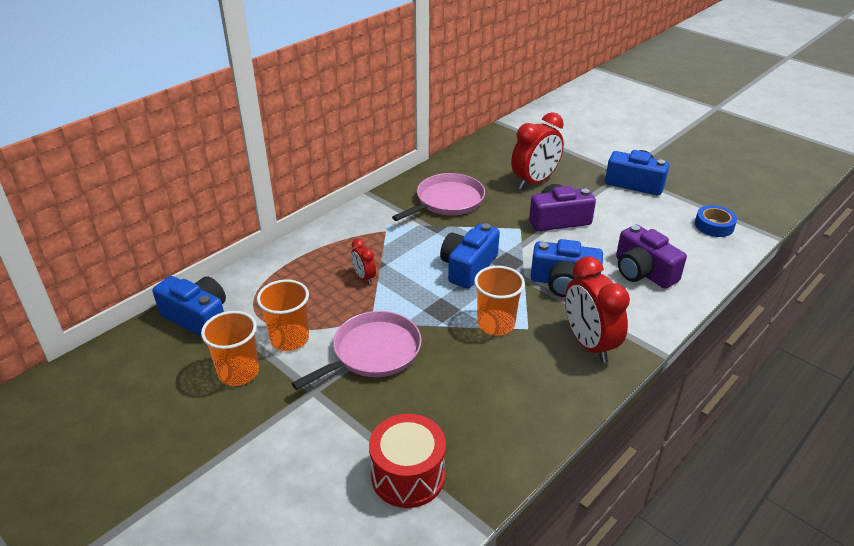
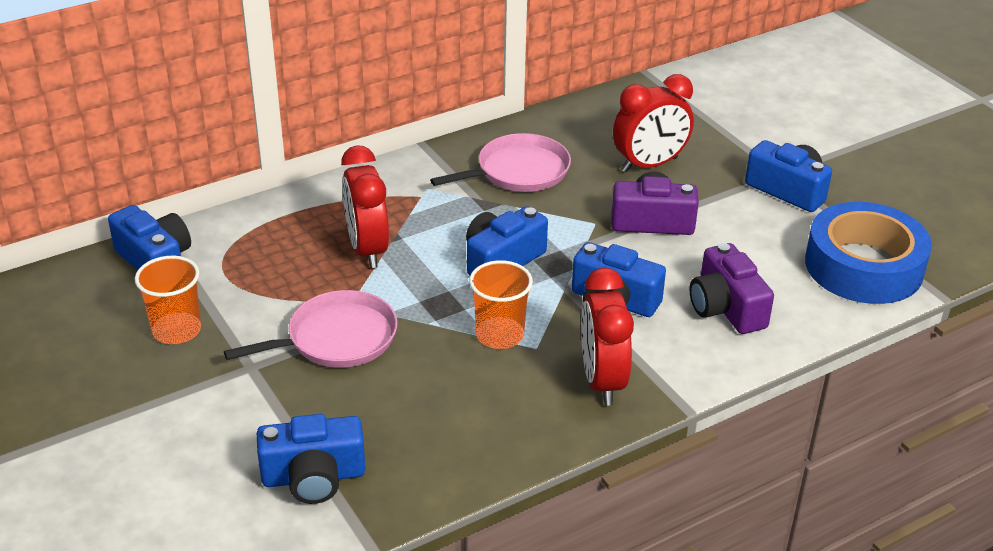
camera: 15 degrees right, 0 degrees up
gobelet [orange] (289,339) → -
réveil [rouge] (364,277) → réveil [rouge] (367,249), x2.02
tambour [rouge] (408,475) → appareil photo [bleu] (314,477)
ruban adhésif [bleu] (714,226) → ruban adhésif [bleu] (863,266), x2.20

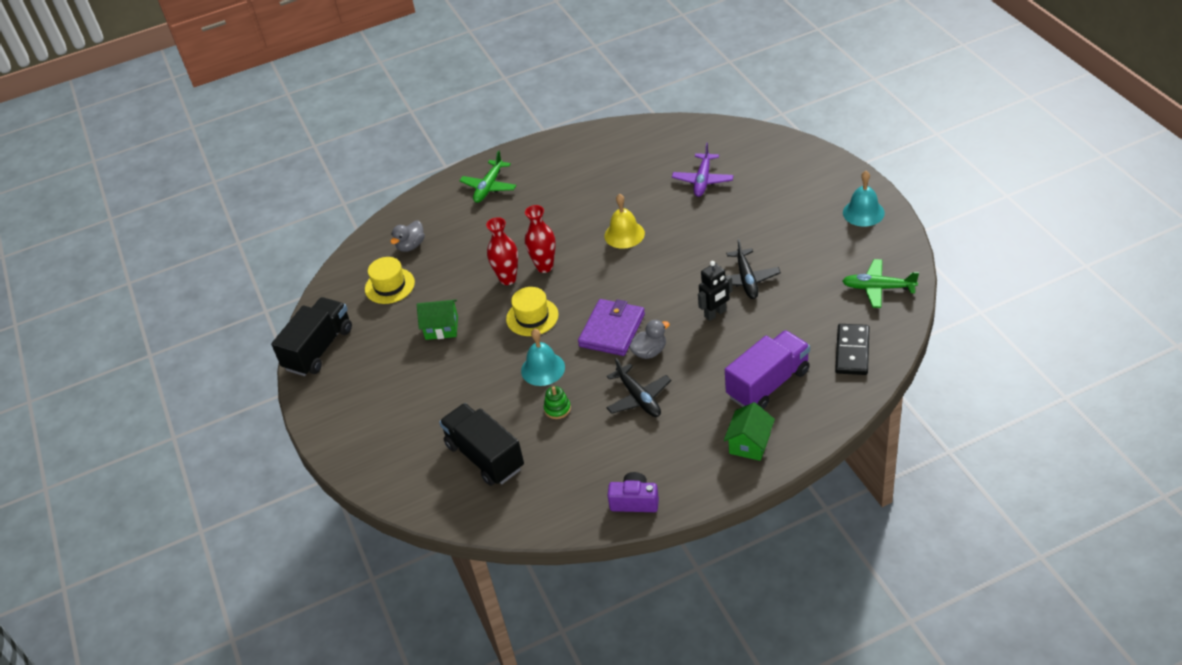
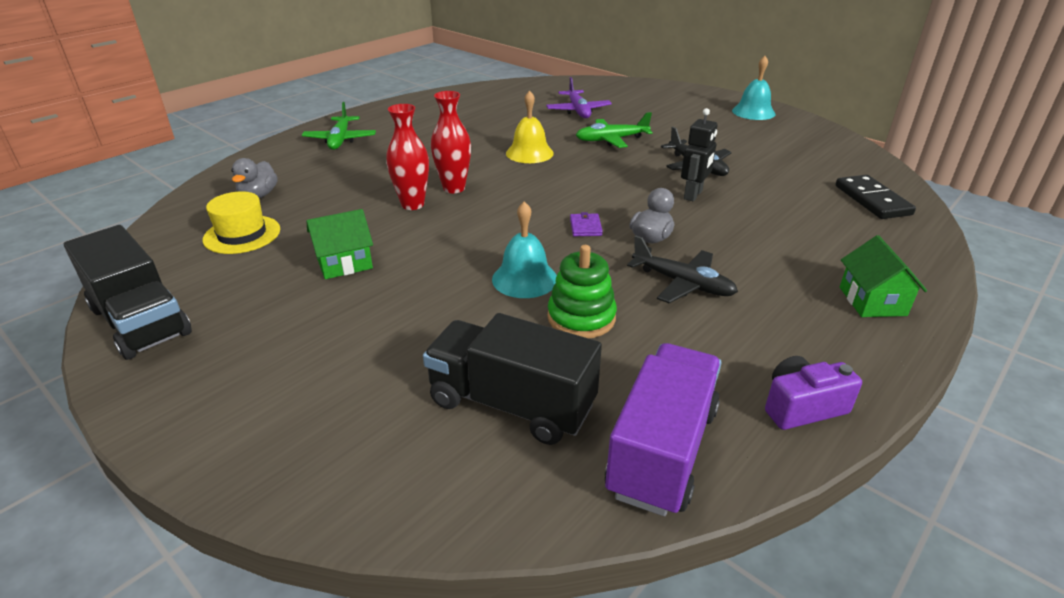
camera: 30 degrees left, 10 degrees down
camion [noir] (319,349) → camion [noir] (140,321), 135 degrees clockwise
chapeau [jaune] (532,317) → -
jouet à empiler [vert] (557,409) → jouet à empiler [vert] (581,318), x1.63
portefeuille [violet] (612,330) → portefeuille [violet] (585,227), x0.44
camion [violet] (768,384) → camion [violet] (662,451), relocated
avion [vert] (878,288) → avion [vert] (611,140), relocated

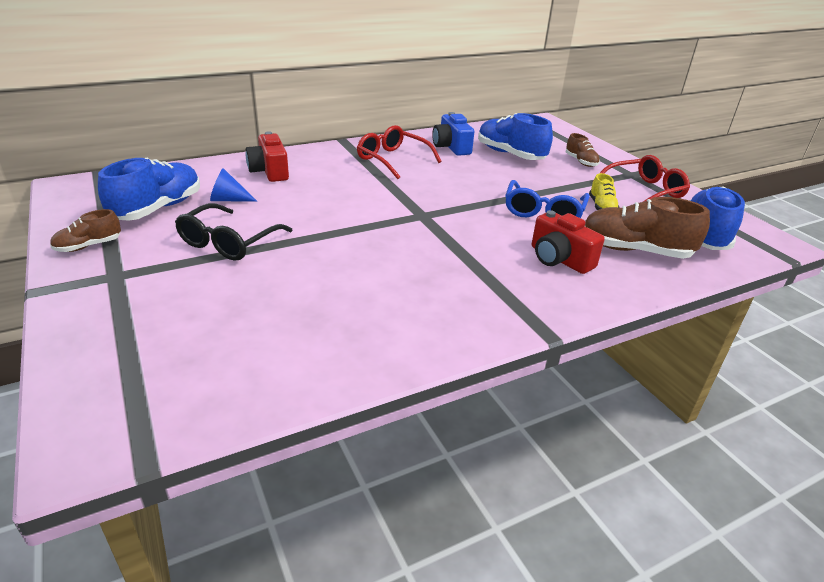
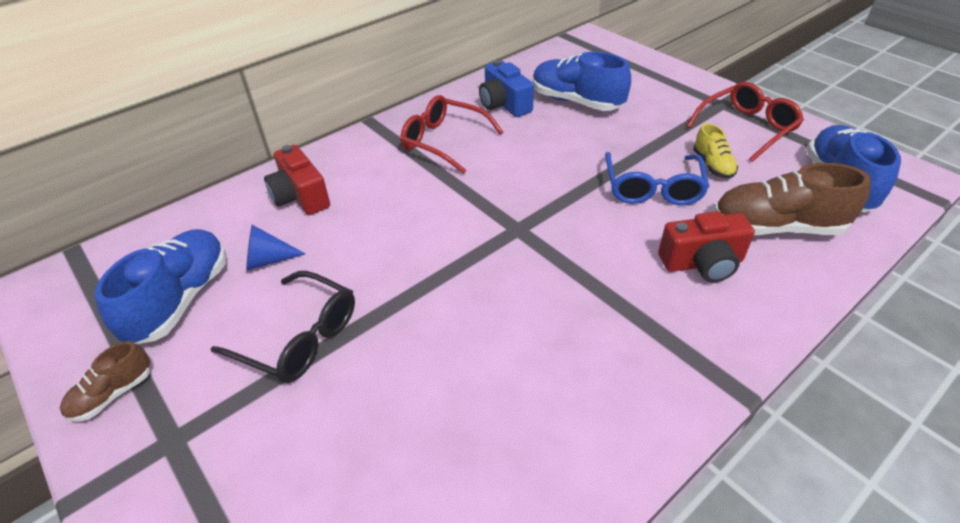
camera: 10 degrees left, 10 degrees up
lunettes [noir] (229,242) → lunettes [noir] (299,337), 75 degrees counterclockwise
appareil photo [rouge] (559,259) → appareil photo [rouge] (702,263), 45 degrees counterclockwise
chaussure [marron] (581,162) → -

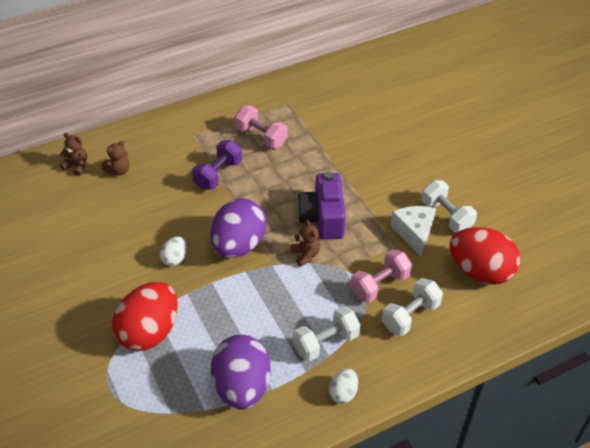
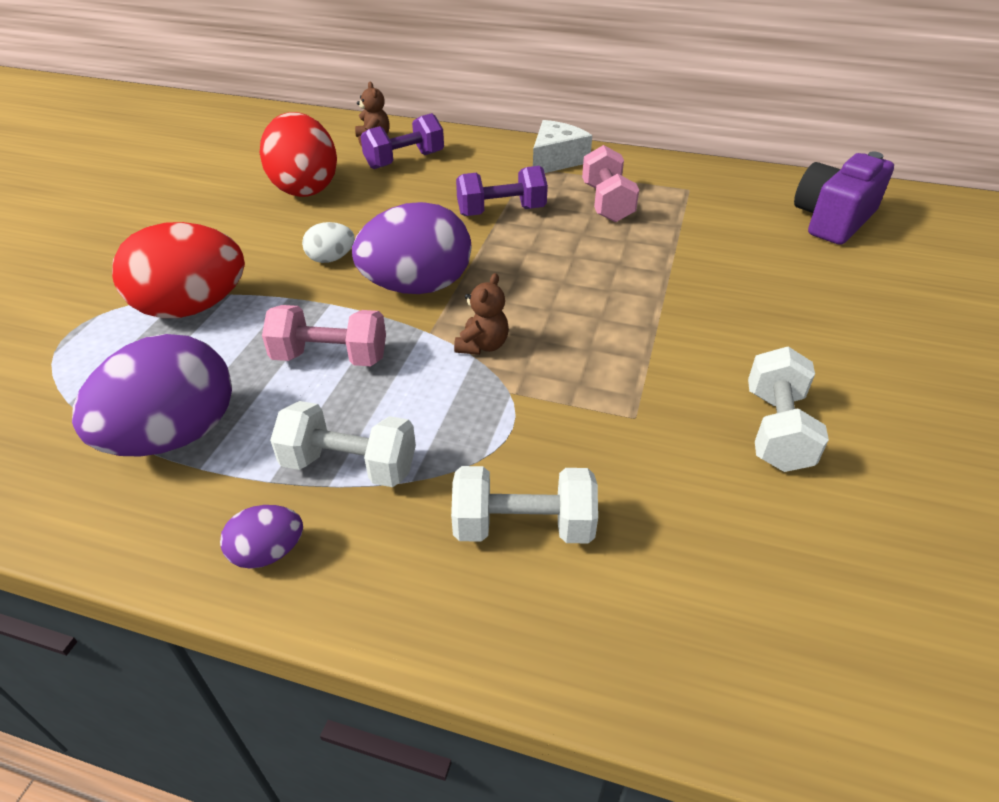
camera: 45 degrees right, 5 degrees down
ours en peluche [marron] (118,171) → haltère [violet] (404,160)
appareil photo [violet] (323,218) → appareil photo [violet] (832,220), relocated
œuf [blanc] (343,393) → œuf [violet] (268,553)
haltère [rose] (379,285) → haltère [rose] (330,357), relocated
fromage [blanc] (414,233) → fromage [blanc] (556,160), relocated
œuf [rouge] (480,271) → œuf [rouge] (305,188), relocated

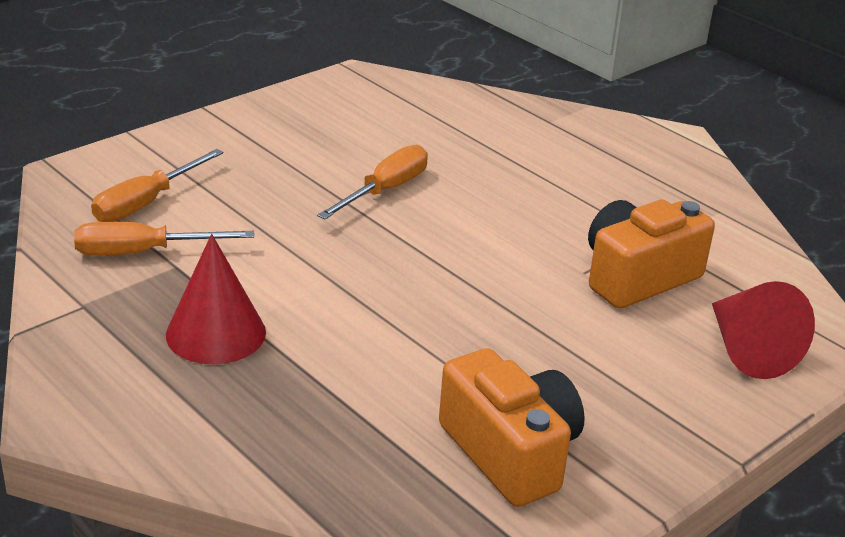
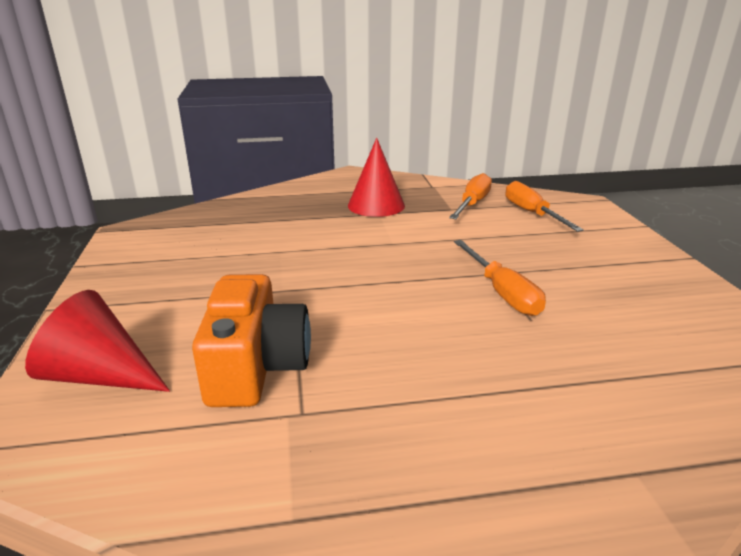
camera: 125 degrees right, 5 degrees down
appareil photo [orange] (510,453) → -

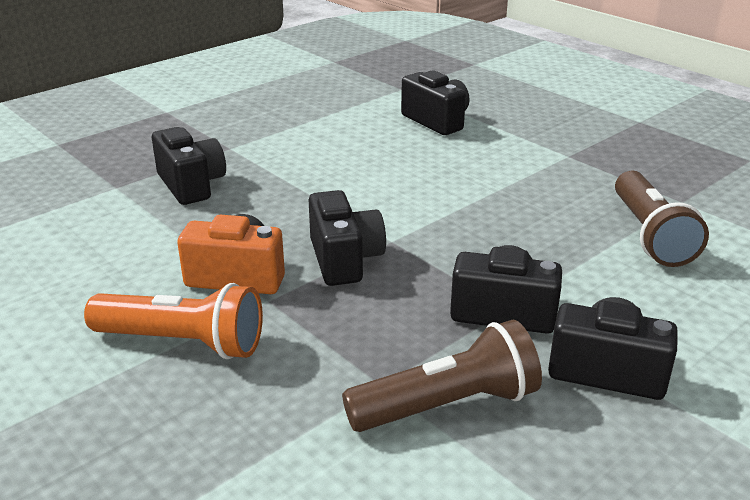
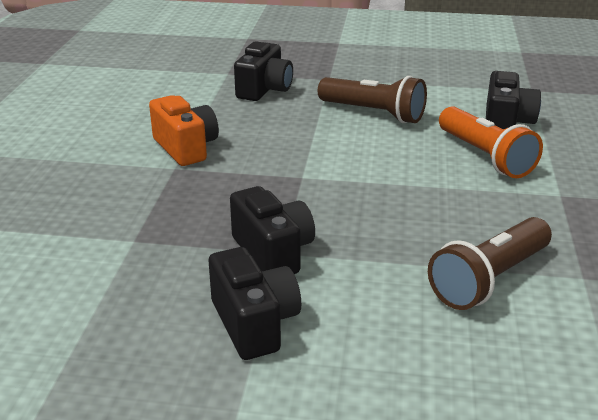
camera: 50 degrees right, 0 degrees up
lampe de poche [orange] (183,342) → lampe de poche [orange] (485,157), relocated
appareil photo [noir] (344,259) → -
lampe de poche [marron] (447,405) → lampe de poche [marron] (374,113), relocated

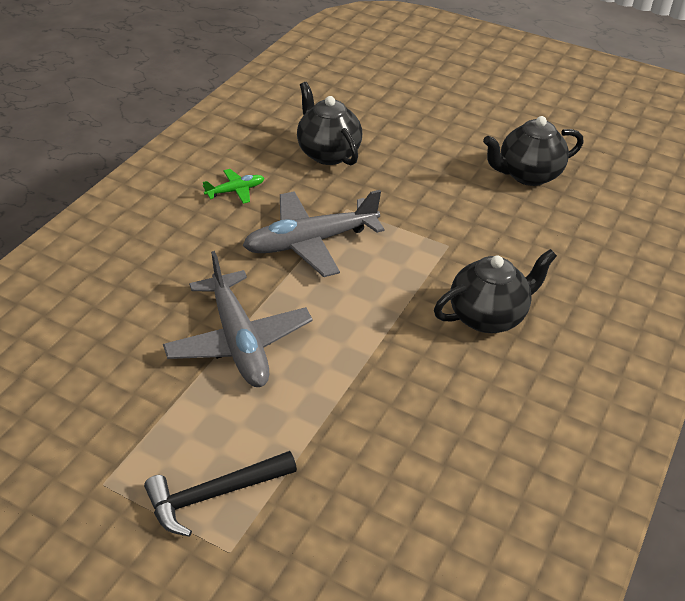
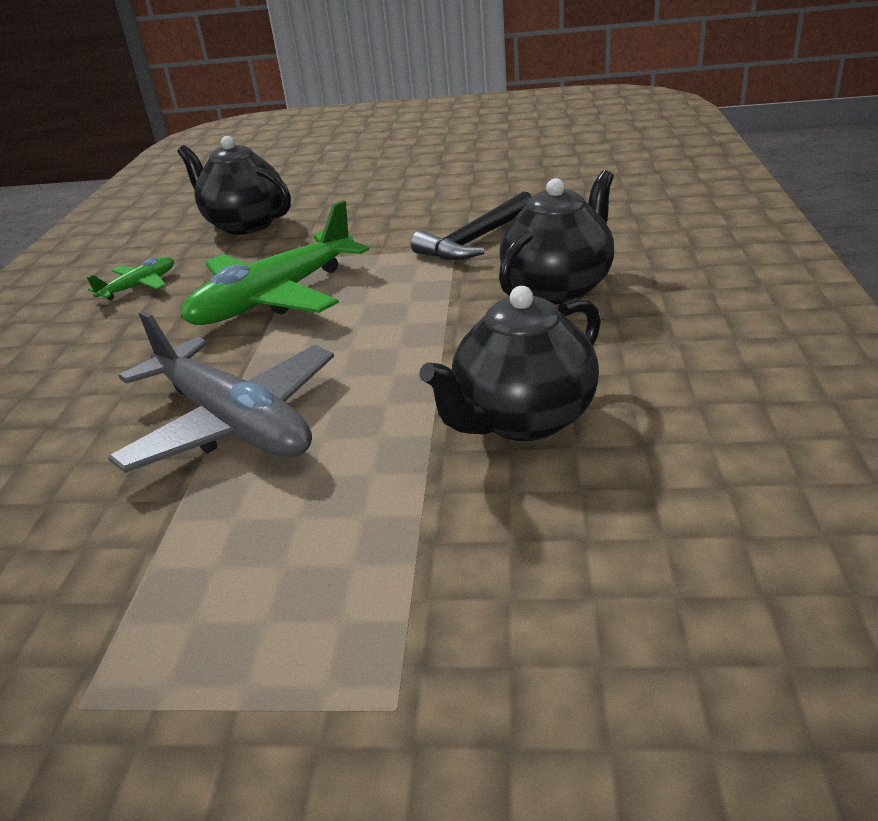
camera: 20 degrees left, 10 degrees down
marteau [noir] (214,495) → marteau [noir] (476,239), relocated
avion [gris] (310,242) → avion [vert] (274,298)
théière [noir] (528,175) → théière [noir] (523,420), relocated

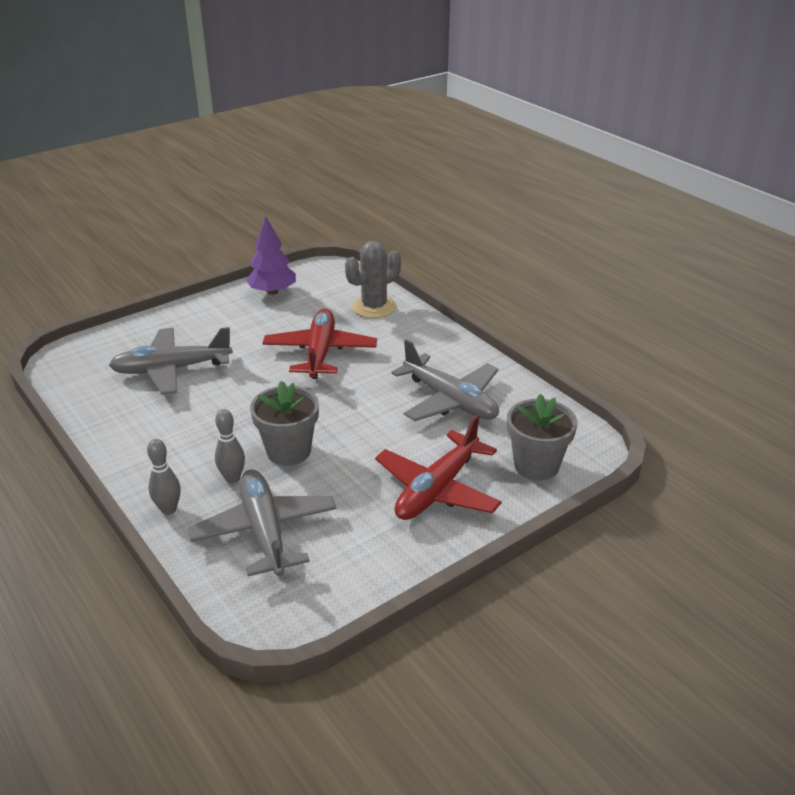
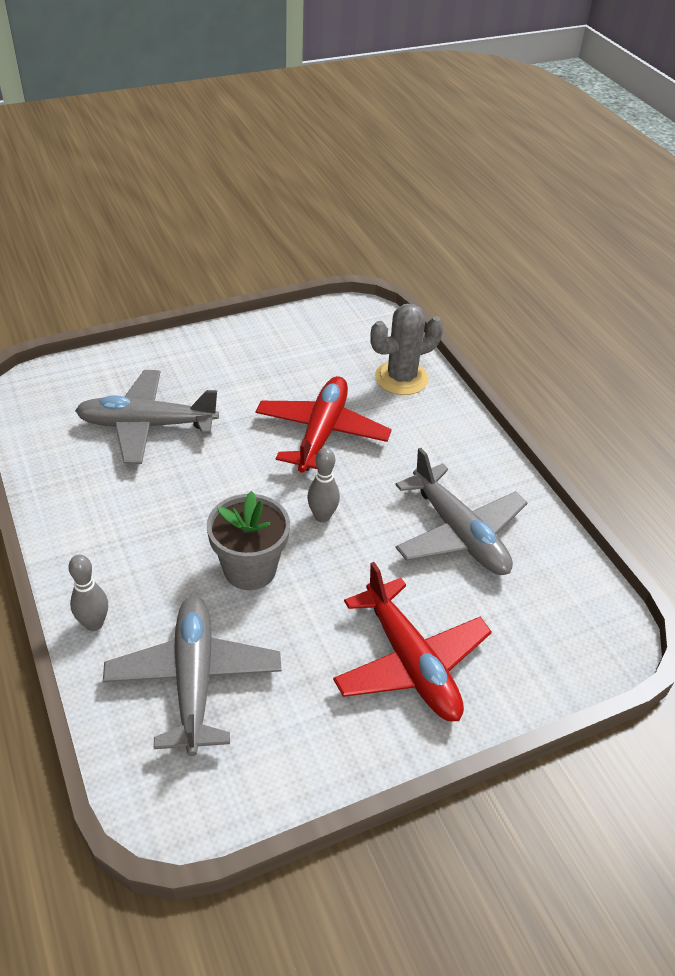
camera: 10 degrees right, 10 degrees up
quille [gris] (232,478) → quille [gris] (322,516), relocated
arbre [violet] (272,292) → -
avion [rouge] (437,489) → avion [rouge] (411,663), 75 degrees counterclockwise
pot de fleurs [gris] (536,465) → -

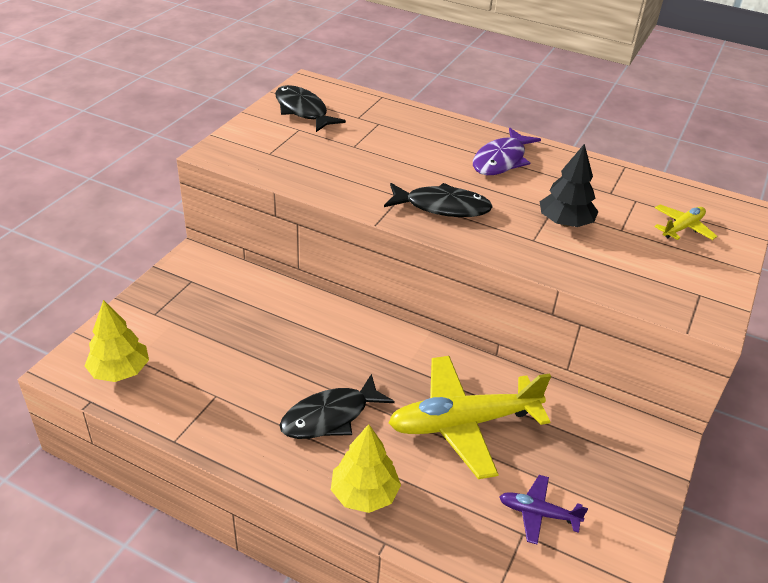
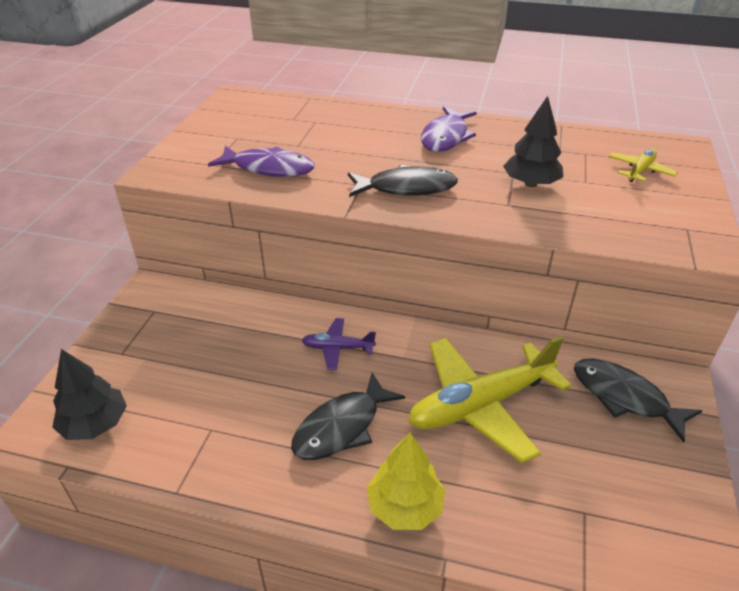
camera: 10 degrees left, 0 degrees up
arbre [jaune] (120,371) → arbre [noir] (95,424)
poisson [noir] (303,111) → poisson [noir] (624,397), relocated
avion [violet] (538,513) → avion [violet] (337,348), relocated
- → poisson [violet] (269,168)

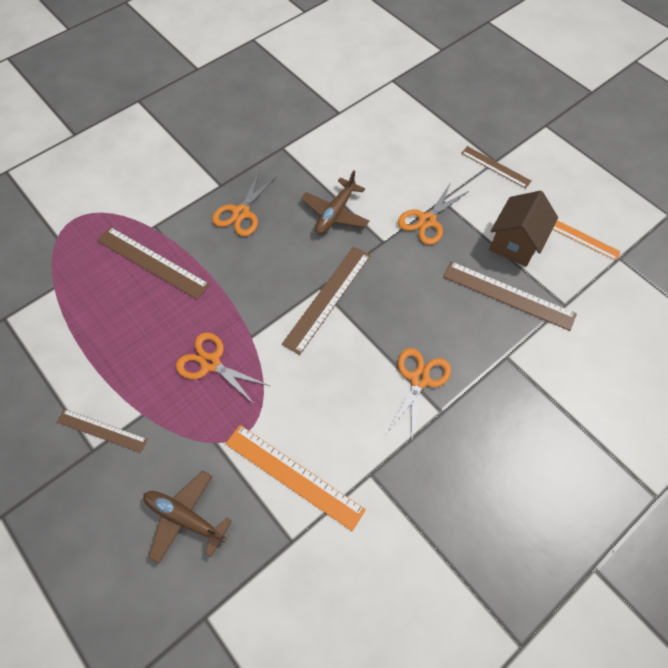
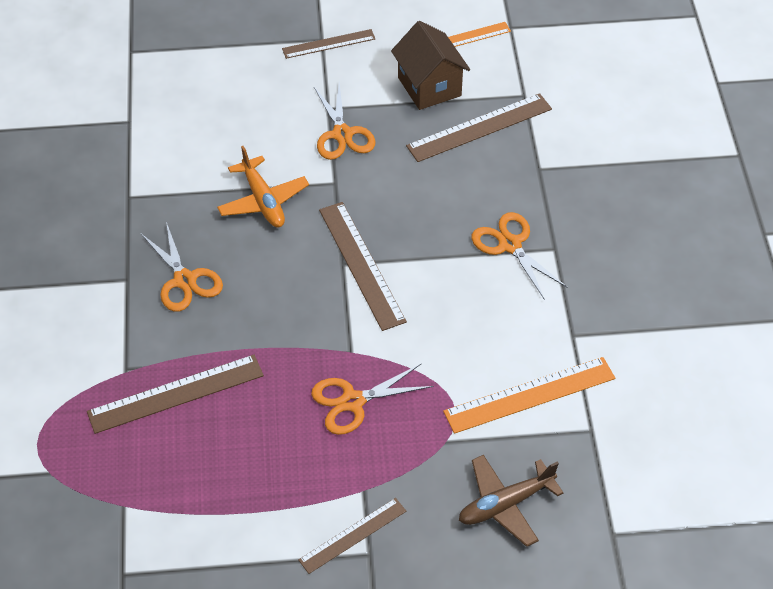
camera: 55 degrees left, 10 degrees down
avion [marron] (335,213) → avion [orange] (263,201)

